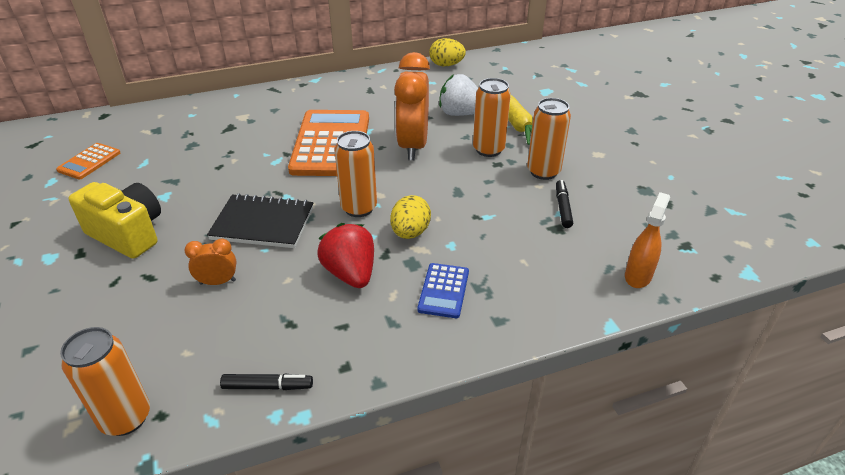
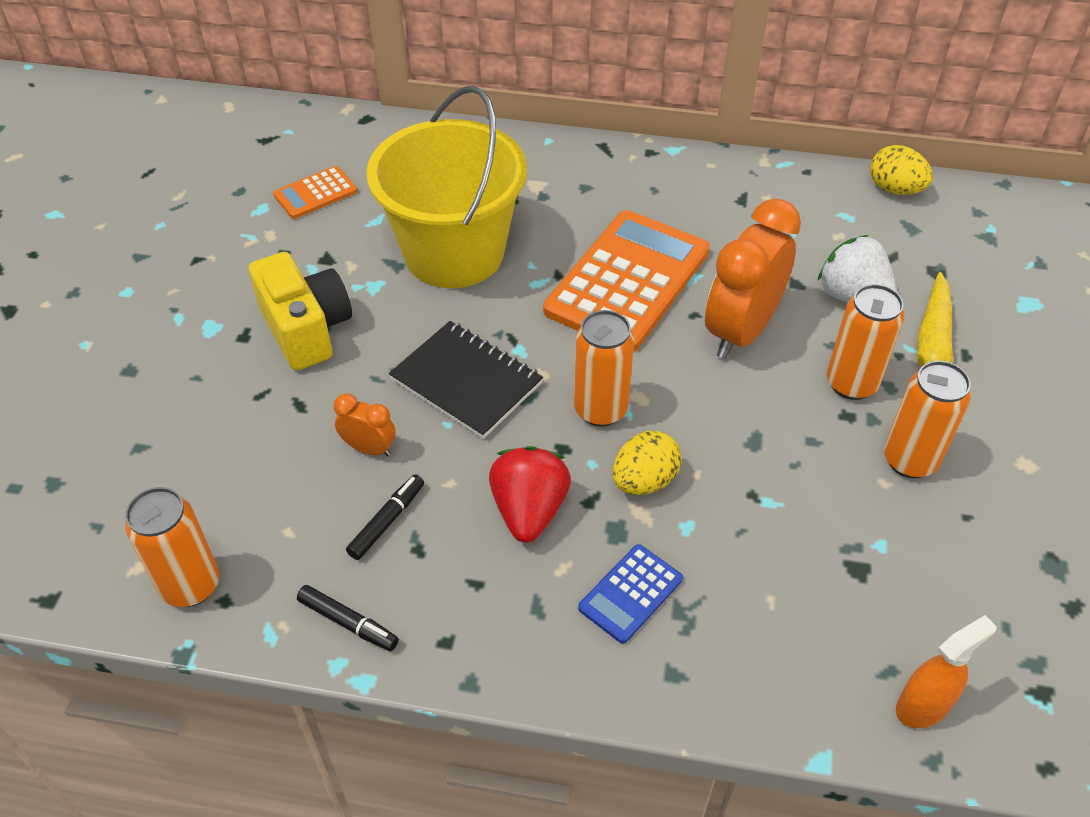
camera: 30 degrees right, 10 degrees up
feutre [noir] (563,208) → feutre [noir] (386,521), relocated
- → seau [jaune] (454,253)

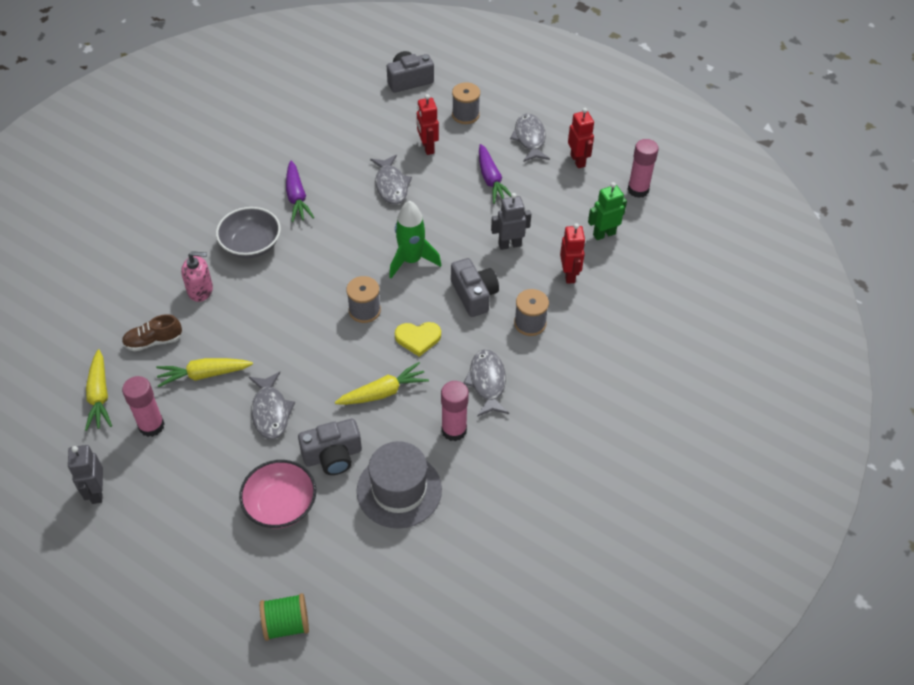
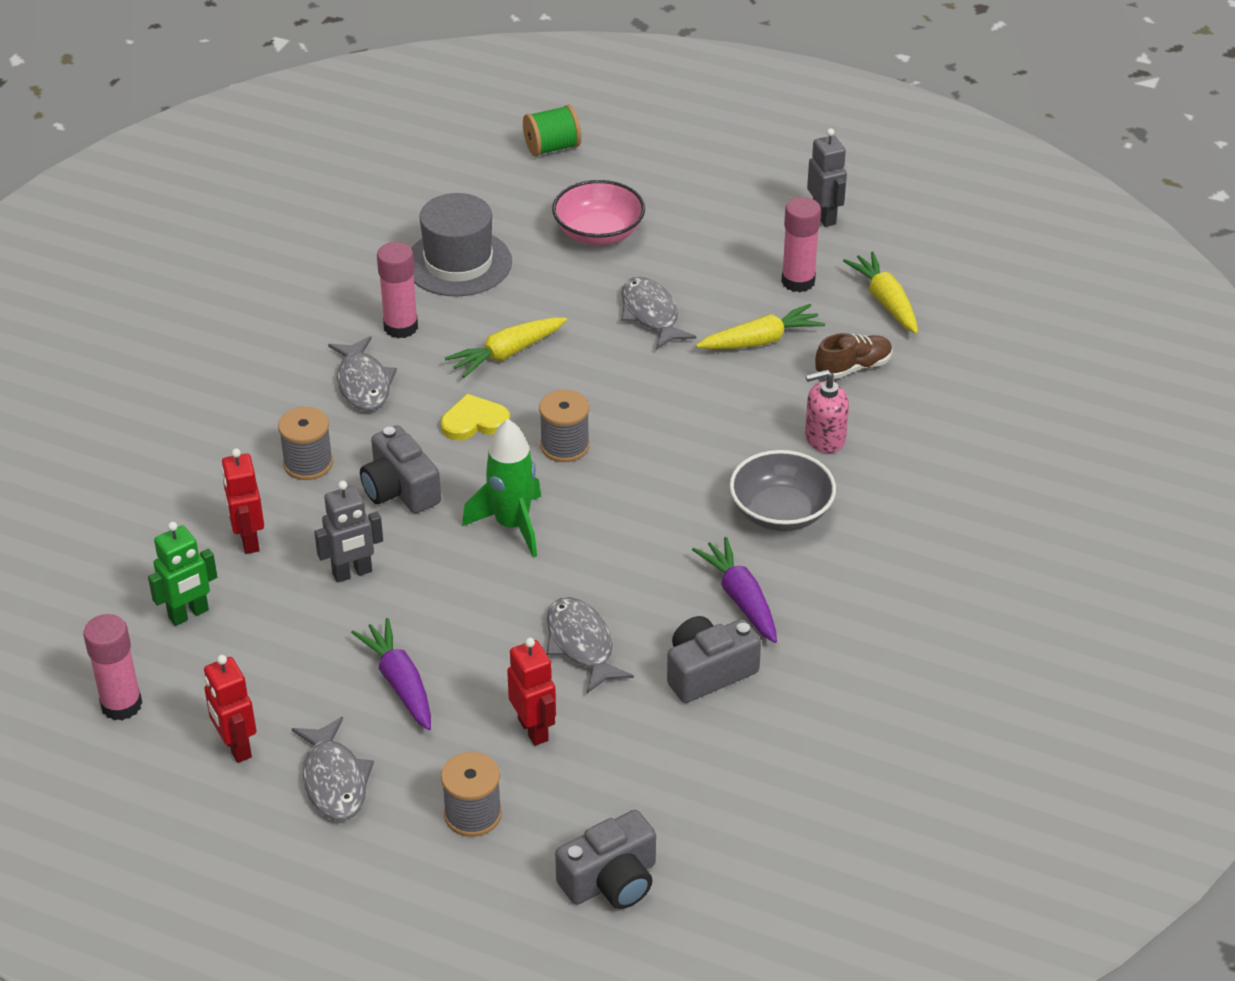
camera: 170 degrees right, 10 degrees down
appareil photo [gris] (333,456) → appareil photo [gris] (708,672), relocated

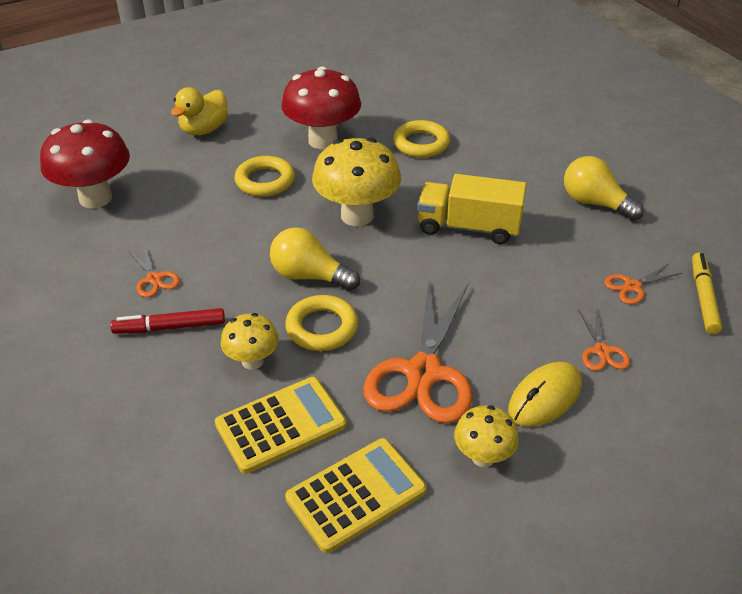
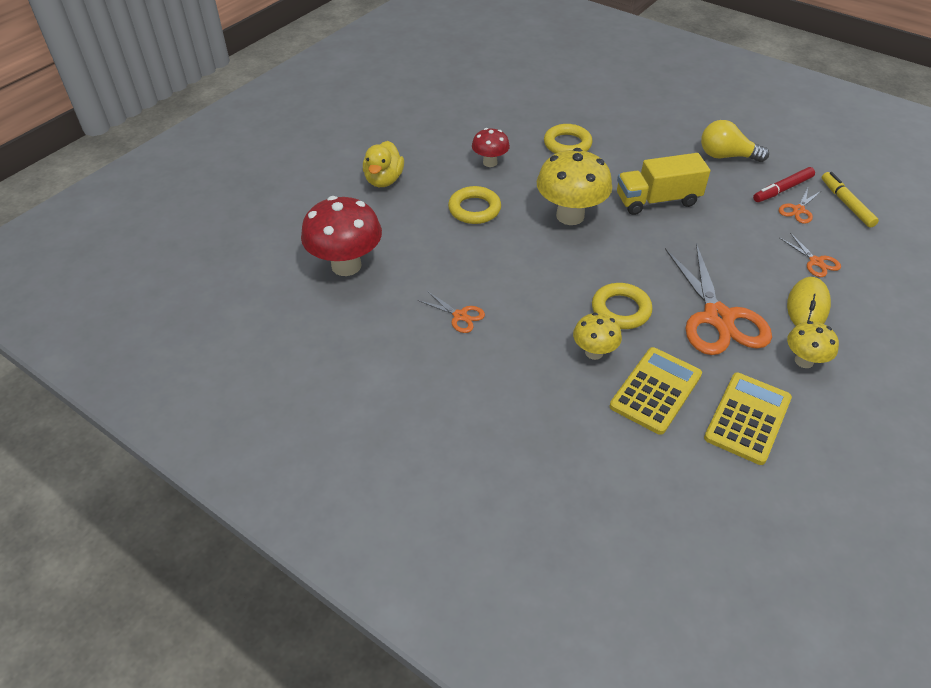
camera: 25 degrees left, 5 degrees up
feutre [rouge] (170,327) → feutre [rouge] (782,189), relocated
ampoule [jaune] (309,276) → -
champignon [rouge] (323,140) → champignon [rouge] (490,162), x0.55

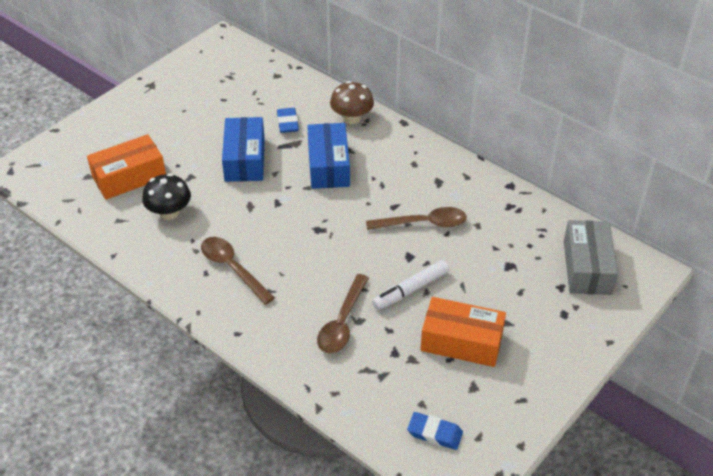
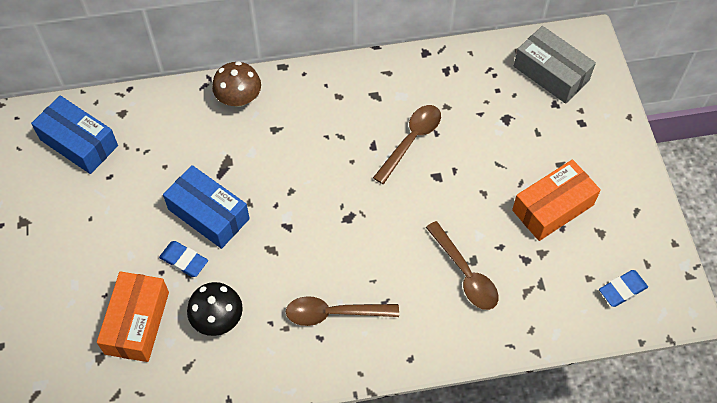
camera: 50 degrees left, 15 degrees up
gomme [bleu] (287,123) → gomme [bleu] (184,260), relocated
boîte [bleu] (328,166) → boîte [bleu] (79,143), relocated
feutre [blanc] (411,290) → -

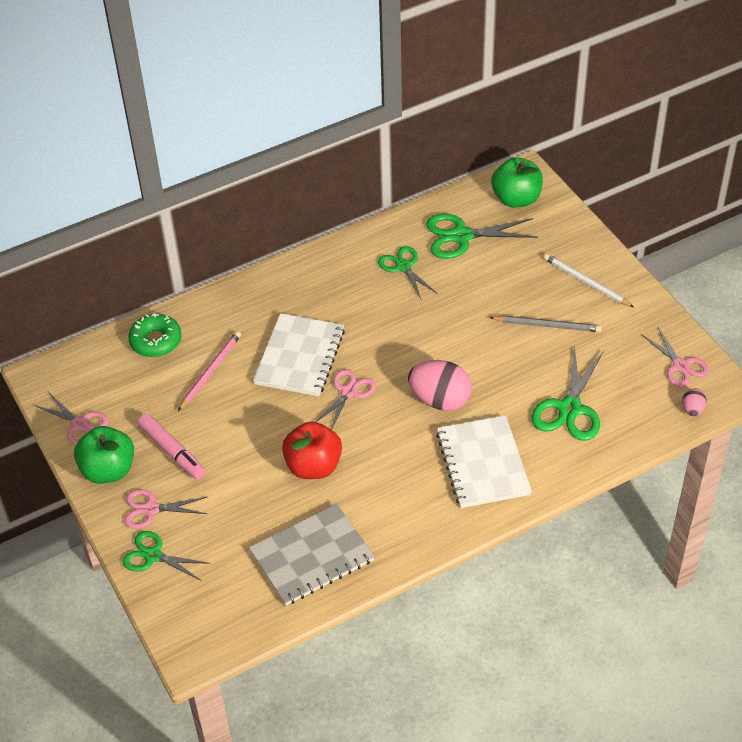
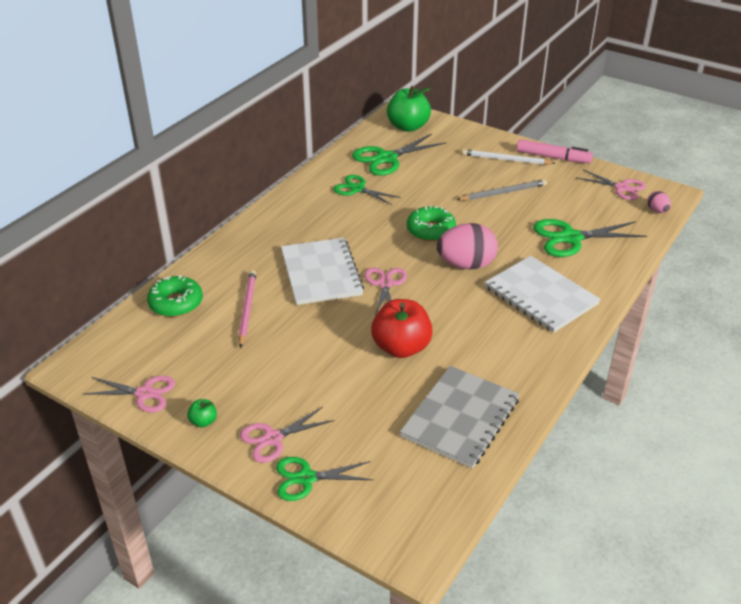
camera: 30 degrees left, 10 degrees down
pomme [vert] (108,470) → pomme [vert] (203,421), x0.44
feutre [rose] (172,451) → feutre [rose] (553,157), relocated
ciseaux [vert] (570,408) → ciseaux [vert] (571,238), 90 degrees clockwise
- → beignet [vert] (430,230)

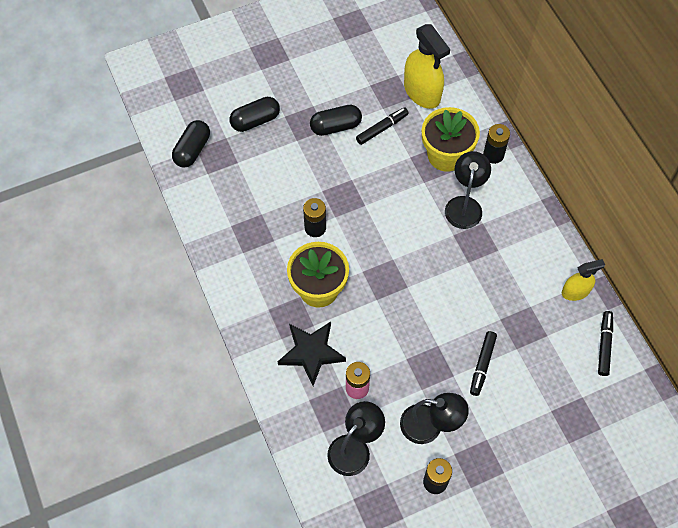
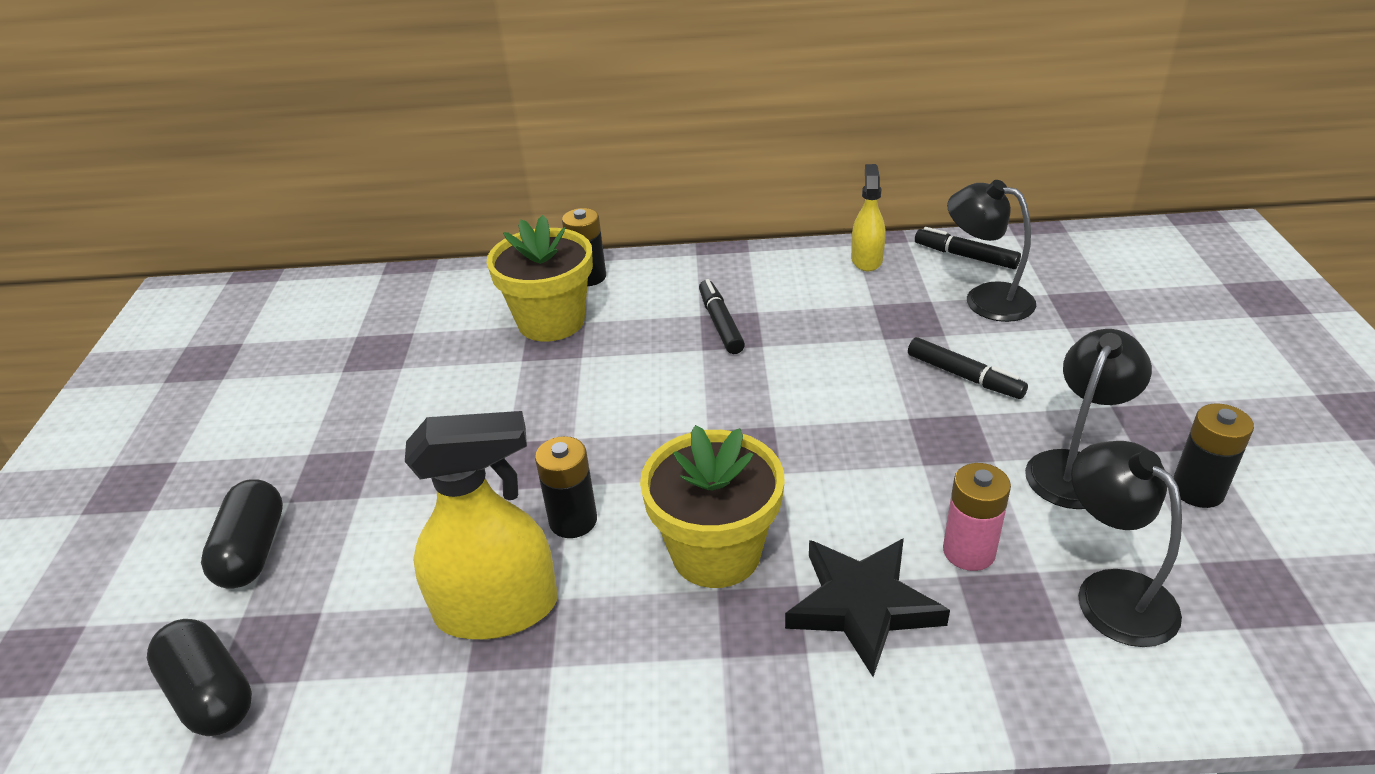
camera: 65 degrees left, 25 degrees down
gélule [noir] (335,126) → -
feutre [noir] (382,128) → feutre [noir] (720,323), relocated
vaporisateur [jaune] (422,92) → vaporisateur [jaune] (497,609), relocated
lampe [noir] (464,205) → lampe [noir] (985,298), relocated

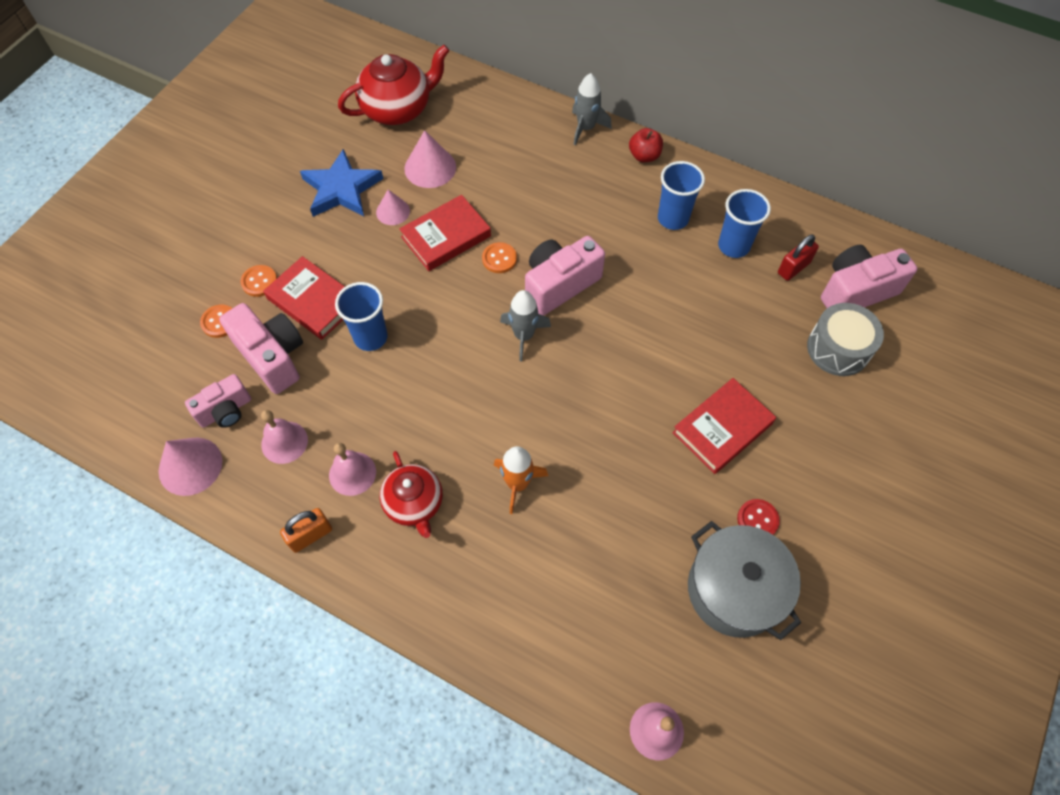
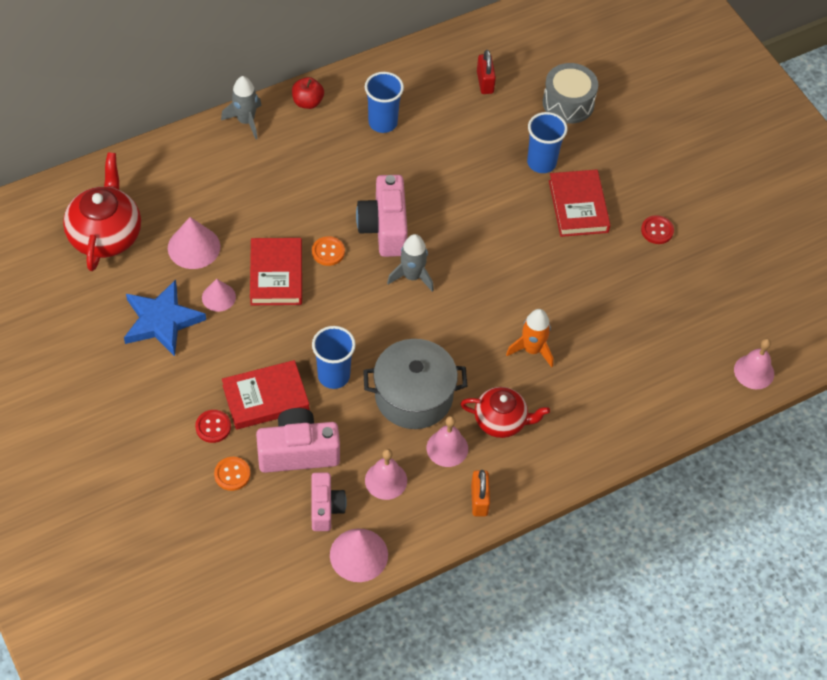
camera: 60 degrees left, 5 degrees down
bouton [orange] (259,282) → bouton [rouge] (213,427)
marmite [gris] (734,589) → marmite [gris] (413,396), relocated
gobelet [bleu] (733,246) → gobelet [bleu] (541,163), relocated
appareil photo [rose] (856,291) → -

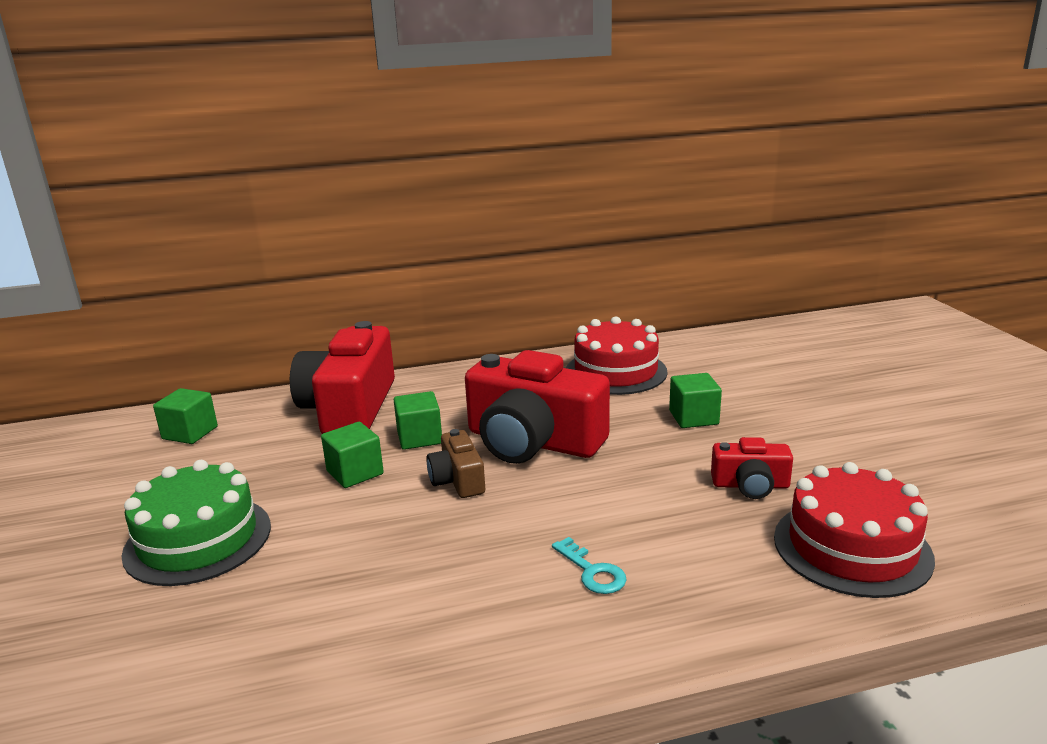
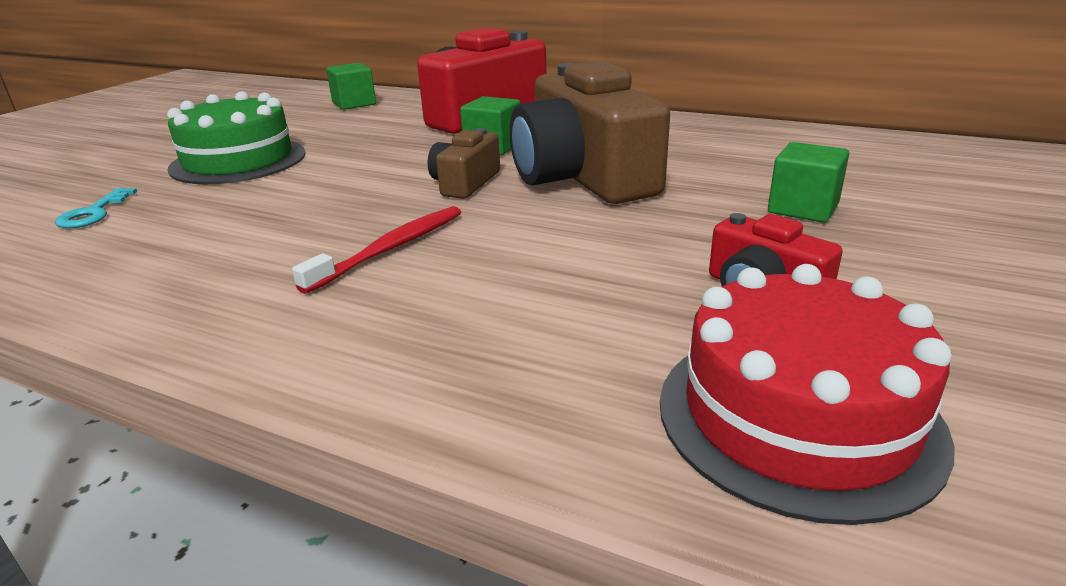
camera: 40 degrees right, 5 degrees up
cube [vert] (355,473) → -
appareil photo [rouge] (532,442) → appareil photo [marron] (583,177)
clé [turquoise] (592,571) → clé [turquoise] (94,213), relocated
gâteau [rouge] (616,371) → -
- → brosse à dents [rouge] (390,249)

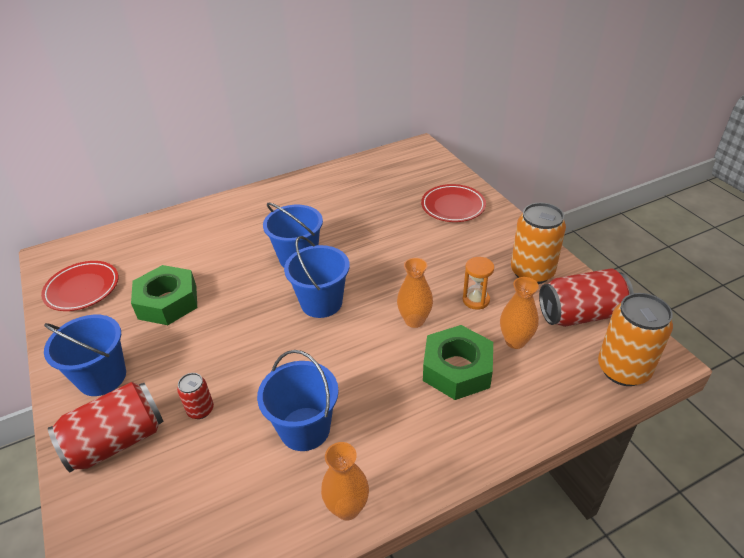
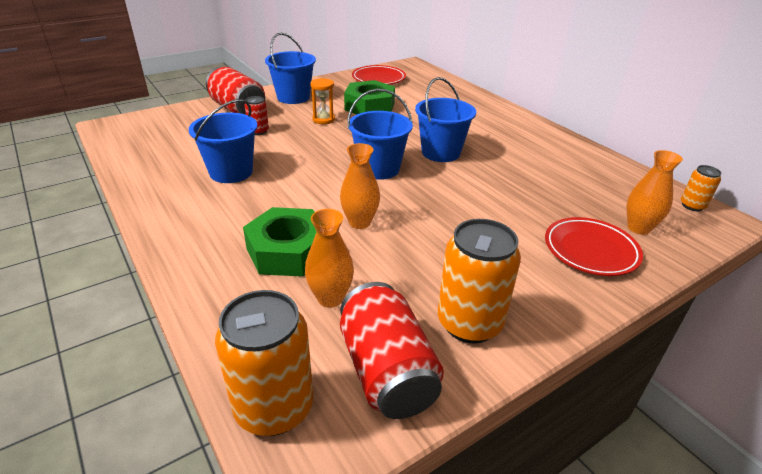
camera: 80 degrees right, 5 degrees down
vase [orange] (347,508) → vase [orange] (638,228), relocated
sablier [orange] (476,300) → sablier [orange] (323,119), relocated
- → canette [orange] (692,206)

